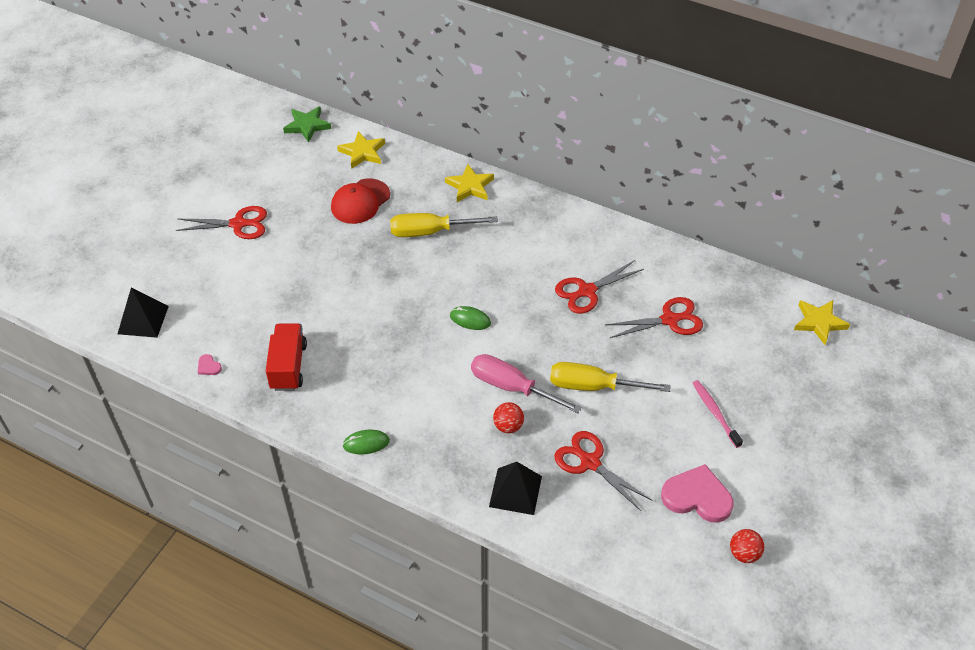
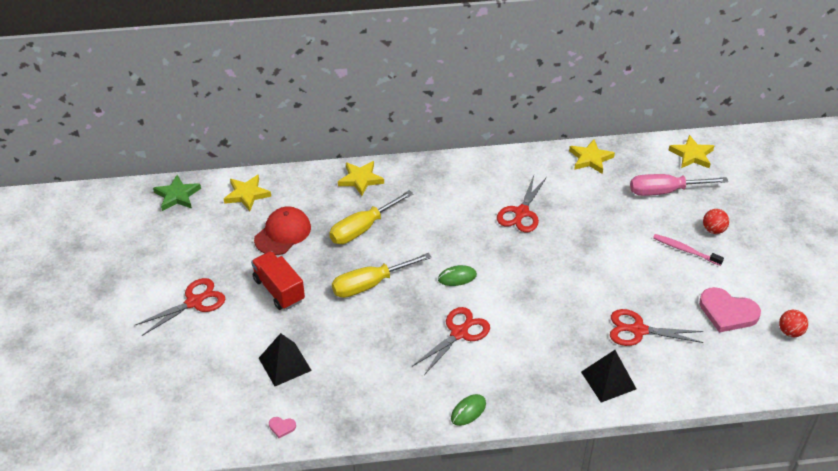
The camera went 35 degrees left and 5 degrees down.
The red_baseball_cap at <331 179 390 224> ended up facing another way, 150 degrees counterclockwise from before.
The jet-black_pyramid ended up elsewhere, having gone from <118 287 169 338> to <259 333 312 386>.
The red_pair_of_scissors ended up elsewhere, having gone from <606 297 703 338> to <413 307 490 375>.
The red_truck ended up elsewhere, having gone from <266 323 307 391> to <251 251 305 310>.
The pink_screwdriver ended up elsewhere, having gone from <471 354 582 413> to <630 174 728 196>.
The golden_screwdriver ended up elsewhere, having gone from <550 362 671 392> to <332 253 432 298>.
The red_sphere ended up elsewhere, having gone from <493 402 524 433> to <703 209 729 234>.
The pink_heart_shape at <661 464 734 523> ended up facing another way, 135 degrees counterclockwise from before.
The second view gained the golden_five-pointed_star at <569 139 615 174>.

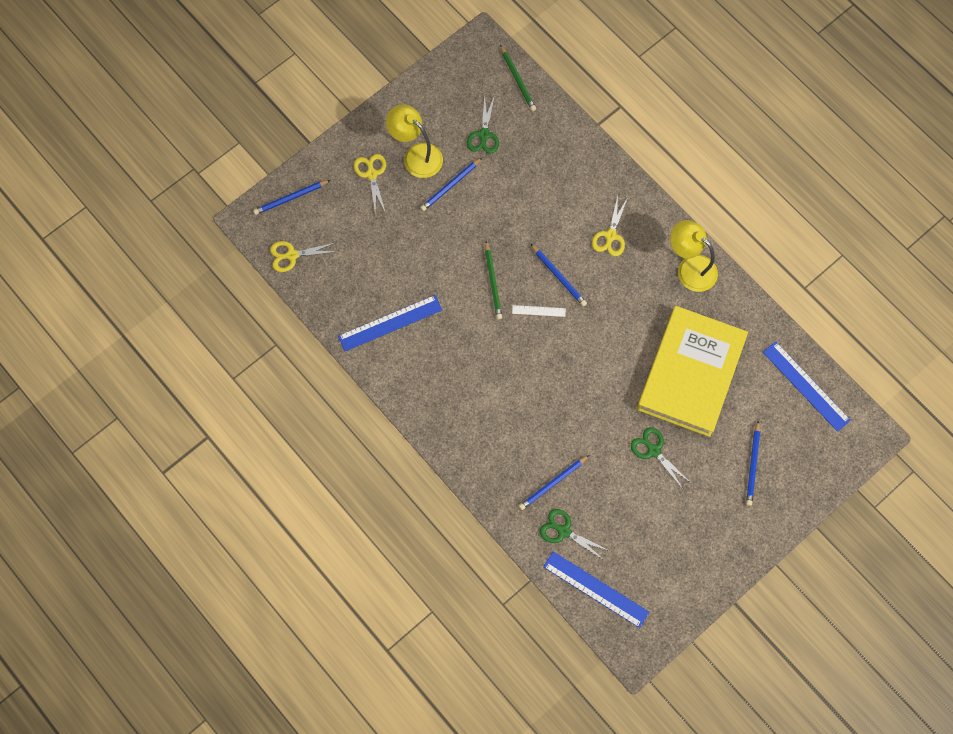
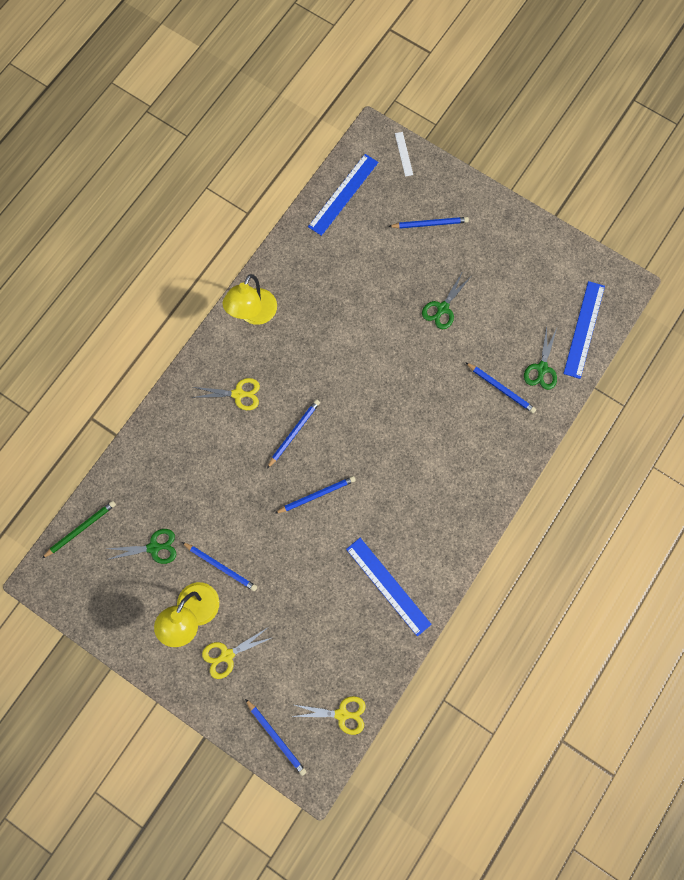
The camera went 105 degrees left and 5 degrees up.
The golden_pair_of_scissors at <270 241 338 272> ended up facing another way, 60 degrees counterclockwise from before.
What was the emerald_wooden_pencil at <485 241 502 320> turned into the cobalt_wooden_pencil at <274 476 356 514>.
The white_straightedge ended up elsewhere, having gone from <512 305 566 317> to <395 132 413 177>.
The second view lost the golden_book at <637 306 748 437>.

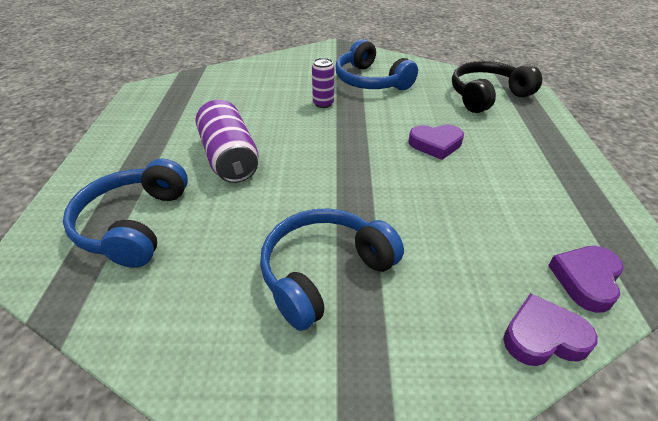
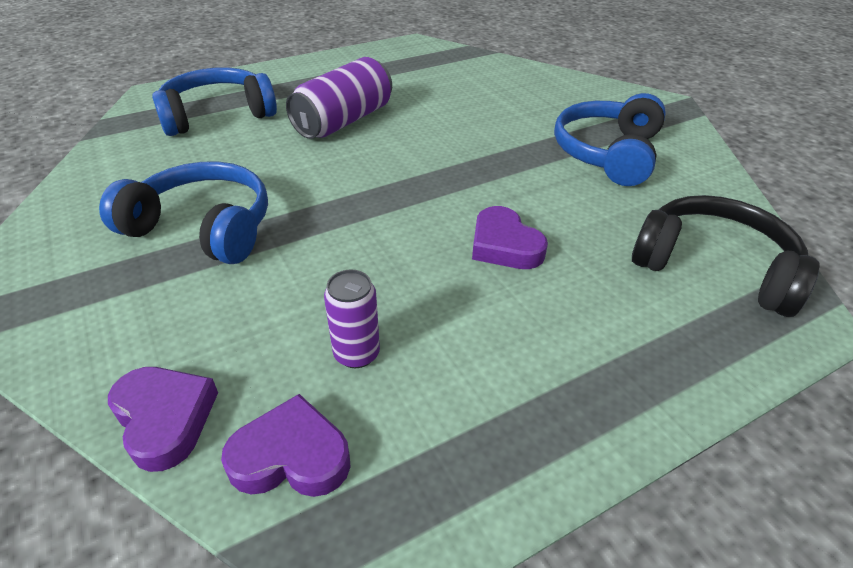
The camera went 60 degrees right and 0 degrees up.
The violet_can ended up elsewhere, having gone from <312 58 334 108> to <324 269 380 368>.

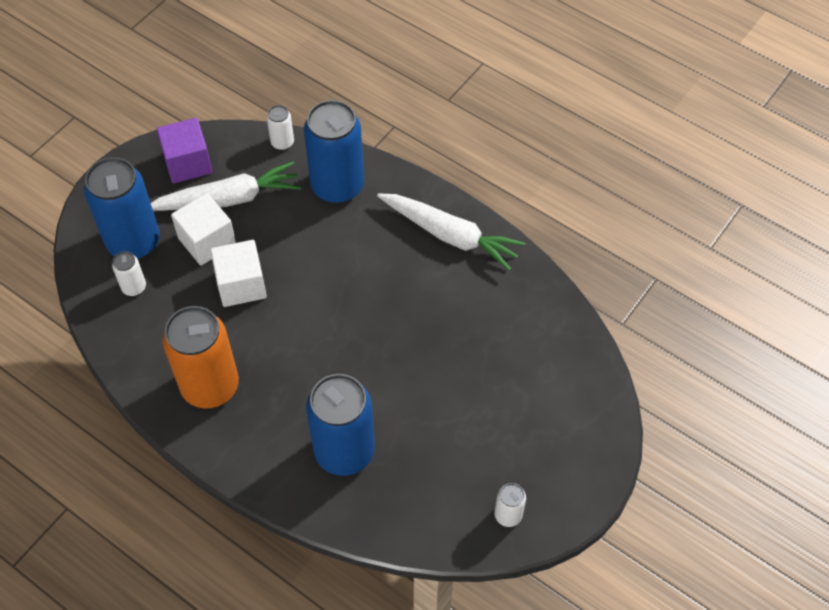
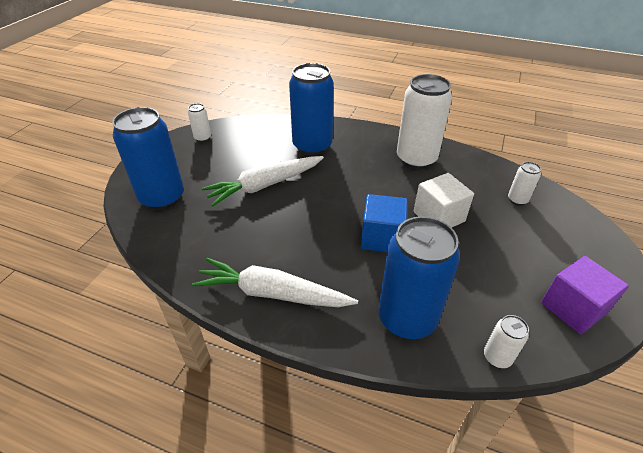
The camera went 165 degrees right and 15 degrees down.
The cobalt_can ended up elsewhere, having gone from <84 157 160 260> to <112 107 184 210>.
The white_toy_carrot ended up elsewhere, having gone from <151 161 301 211> to <202 156 324 206>.
The second view lost the white_solid_cube at <171 193 236 265>.
What was the bright_orange_can at <163 306 239 409> turned into the white_can at <397 74 452 169>.
The second view gained the cobalt_solid_cube at <361 194 407 252>.

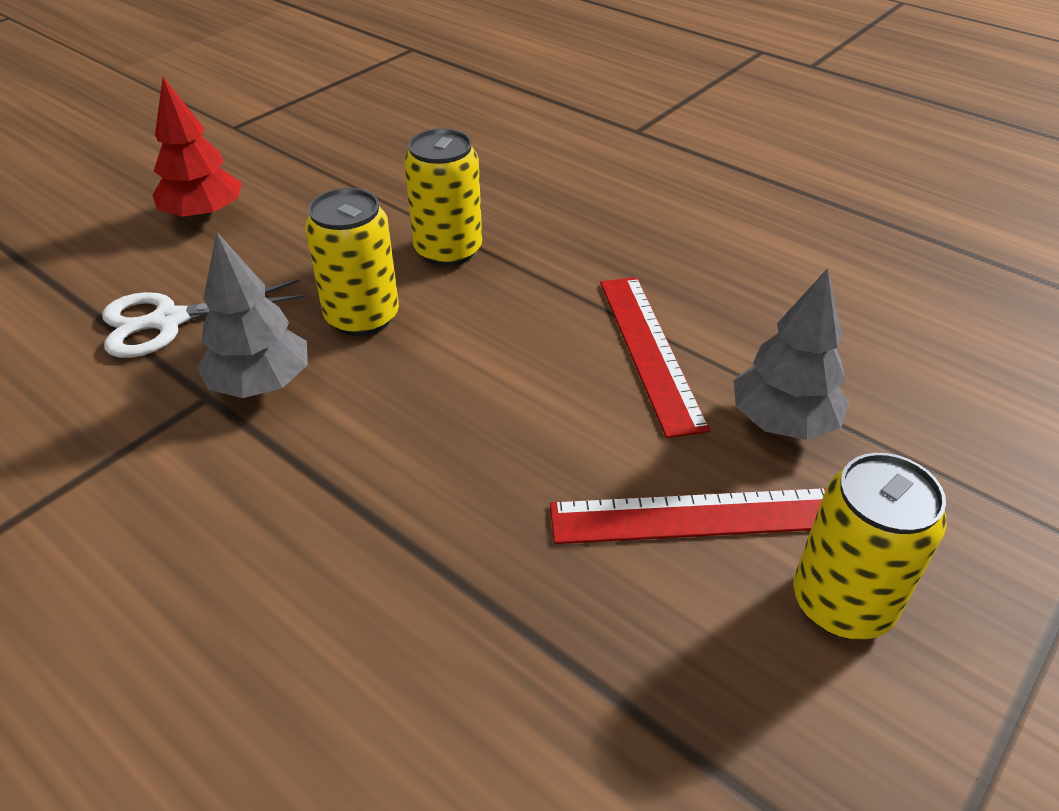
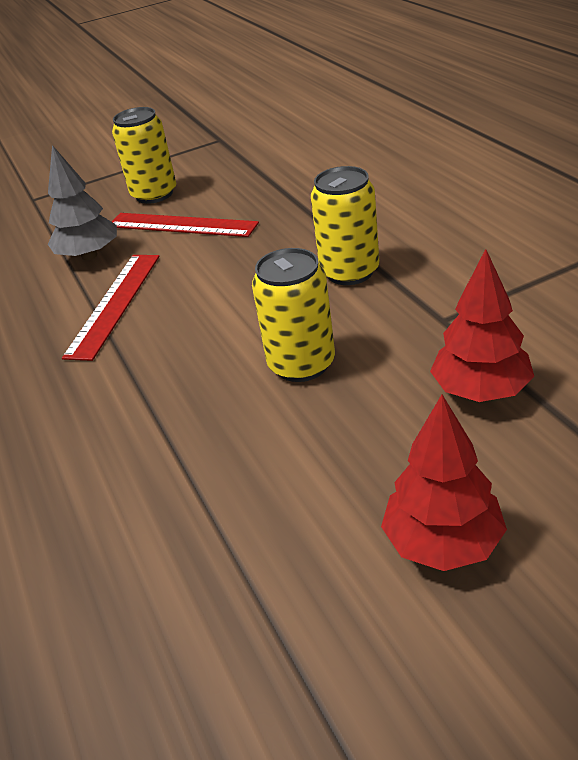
The camera went 150 degrees left and 5 degrees down.
The golden_can ended up elsewhere, having gone from <404 129 482 267> to <311 166 379 285>.
The second view lost the ash-grey_toy_tree at <197 232 308 398>.
Where the white_pair_of_scissors stood at <102 279 306 358>, the red_toy_tree came to stand at <430 249 534 402>.

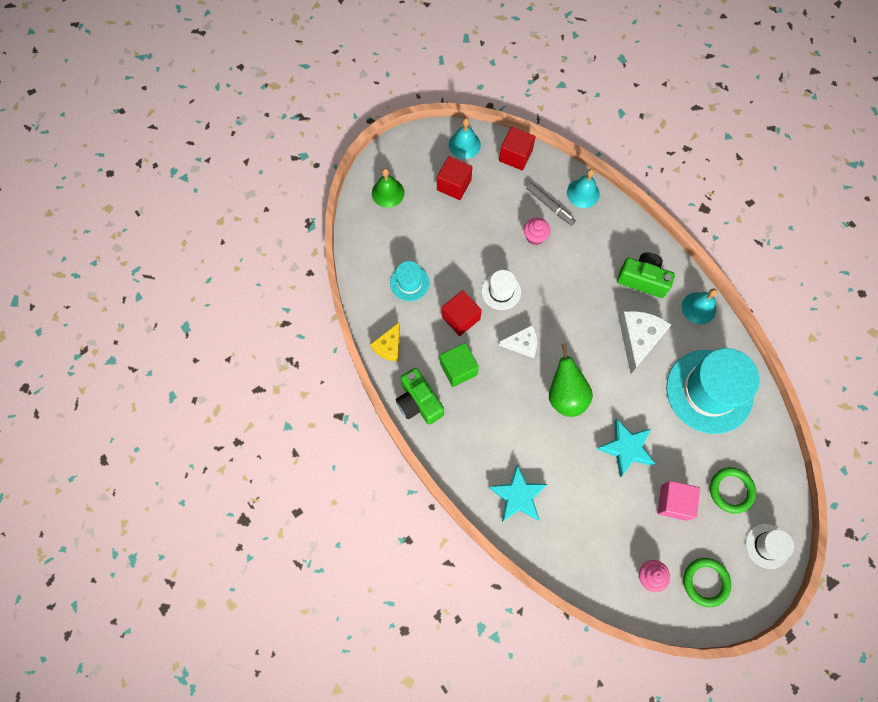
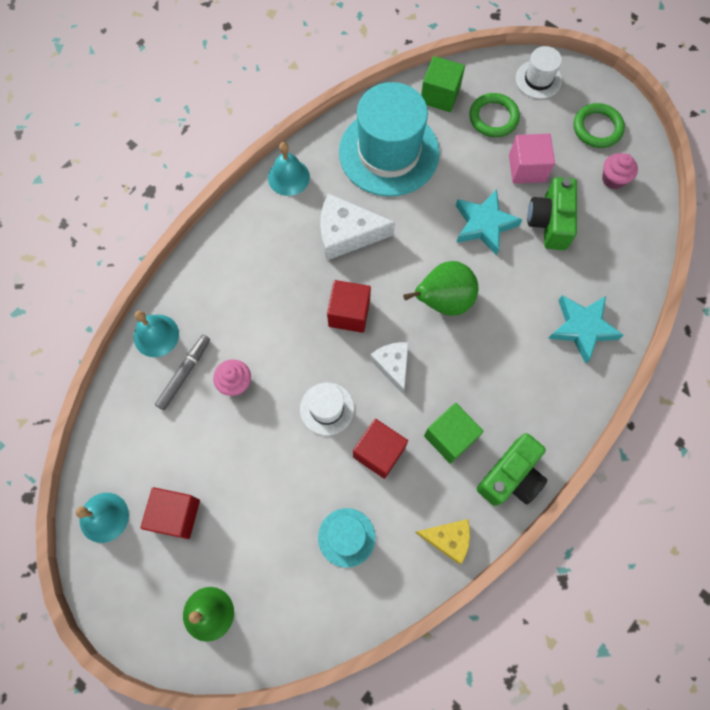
The camera went 105 degrees left and 0 degrees up.
The red_solid_cube ended up elsewhere, having gone from <499 127 536 170> to <327 280 371 333>.
The emerald_photo_camera ended up elsewhere, having gone from <617 253 675 298> to <527 177 577 250>.
The second view gained the emerald_solid_cube at <421 56 465 112>.

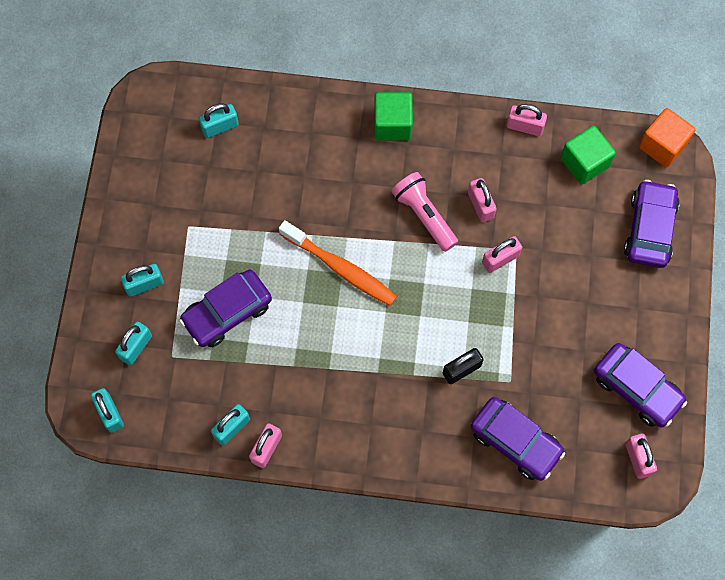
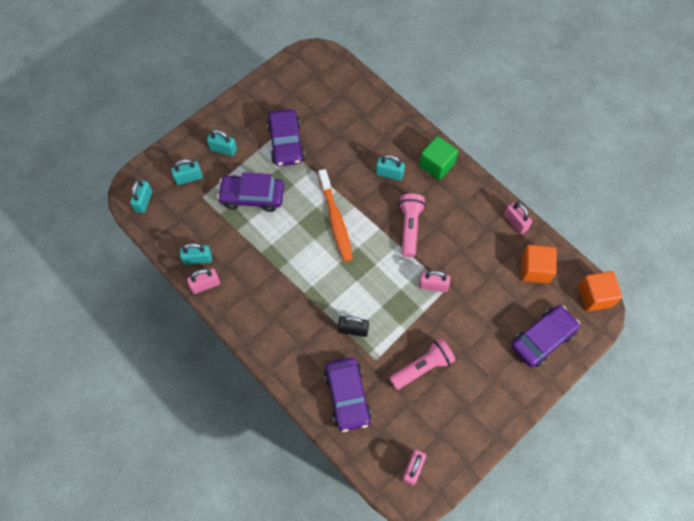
The camera went 40 degrees right and 5 degrees down.
The turquoise_lock ended up elsewhere, having gone from <199 103 239 138> to <376 155 405 180>.
What was the emerald_solid_cube at <560 126 616 185> turned into the bright_orange_solid_cube at <521 245 557 284>.
The second view lost the pink_lock at <468 178 497 222>.
The violet_toy_car ended up elsewhere, having gone from <594 343 687 427> to <267 109 305 166>.
The second view gained the pink_flashlight at <389 338 456 390>.

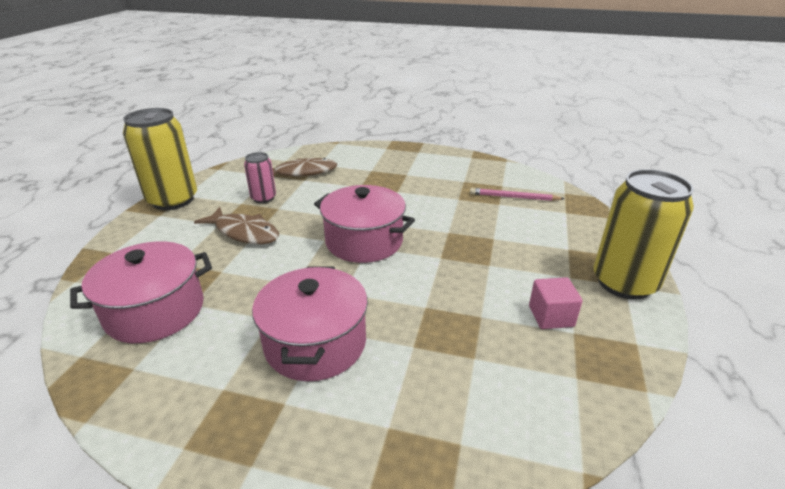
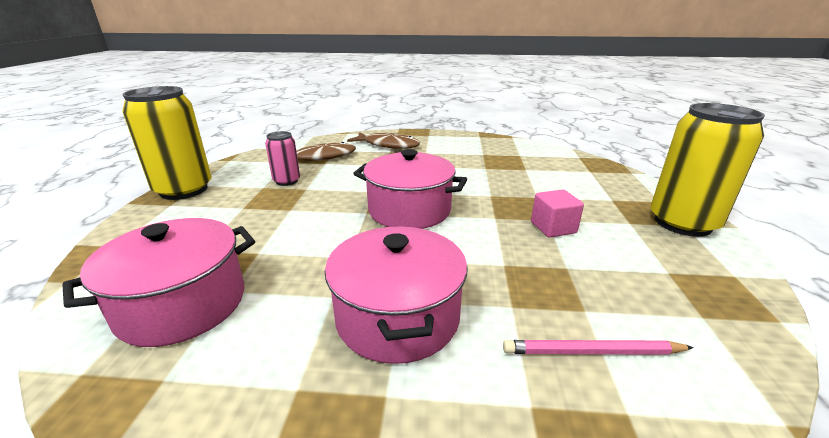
The camera went 10 degrees left and 5 degrees down.
The pink_wooden_pencil ended up elsewhere, having gone from <470 188 565 201> to <503 340 694 355>.
The dark_brown_fish_figure ended up elsewhere, having gone from <194 207 279 244> to <347 133 420 149>.
The pink_solid_cube ended up elsewhere, having gone from <529 277 582 329> to <531 189 584 237>.

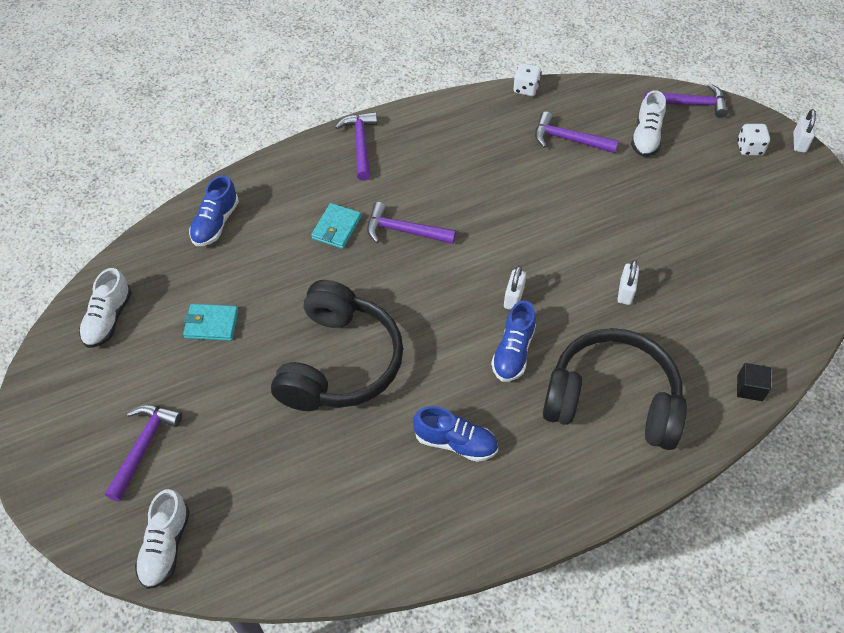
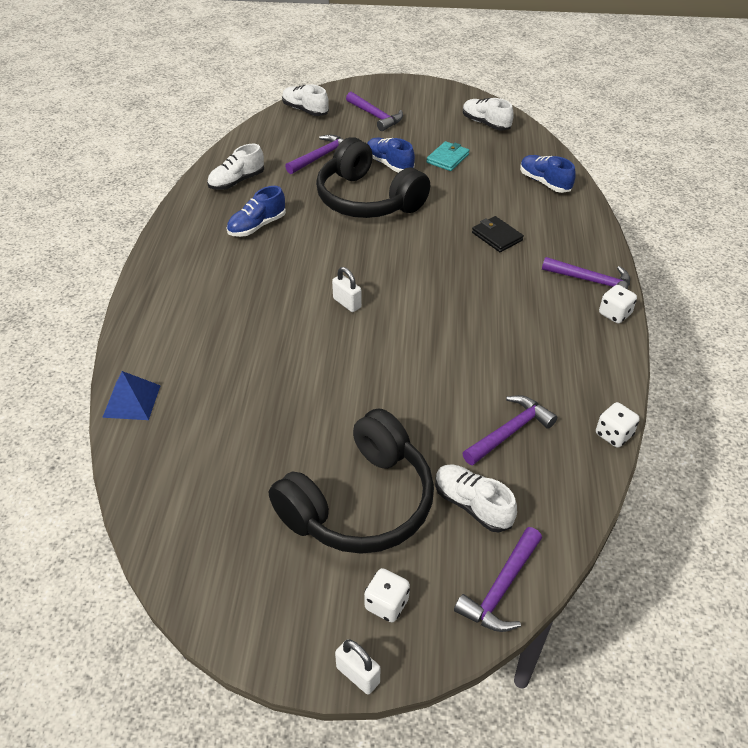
The camera went 120 degrees right and 10 degrees down.
The violet_carpenter's_hammer ended up elsewhere, having gone from <367 202 456 244> to <285 135 344 174>.
What was the turquoise_billfold at <311 203 361 249> turned into the jet-black_billfold at <472 216 524 252>.
The second view lost the white_lock at <617 260 639 305>.
The cobalt_sneaker ended up elsewhere, having gone from <491 300 536 382> to <367 138 415 173>.
The jet-black_headphones ended up elsewhere, having gone from <543 328 687 450> to <269 409 434 554>.
Where the jet-black_solid_cube stood at <737 363 771 401>, the cobalt_pyramid came to stand at <102 371 161 420>.
The second view gained the white_sneaker at <207 144 264 190>.
The second view gained the white_die at <599 285 637 323>.

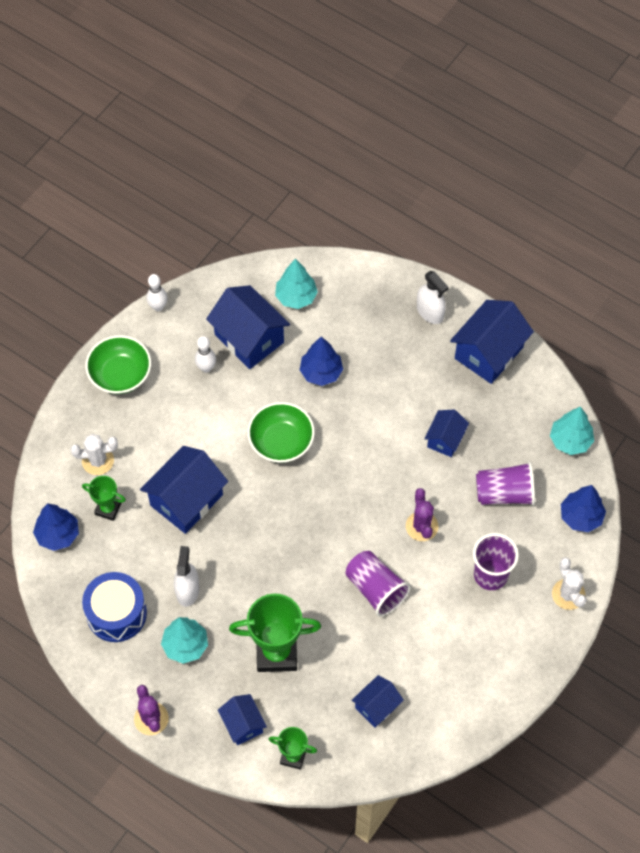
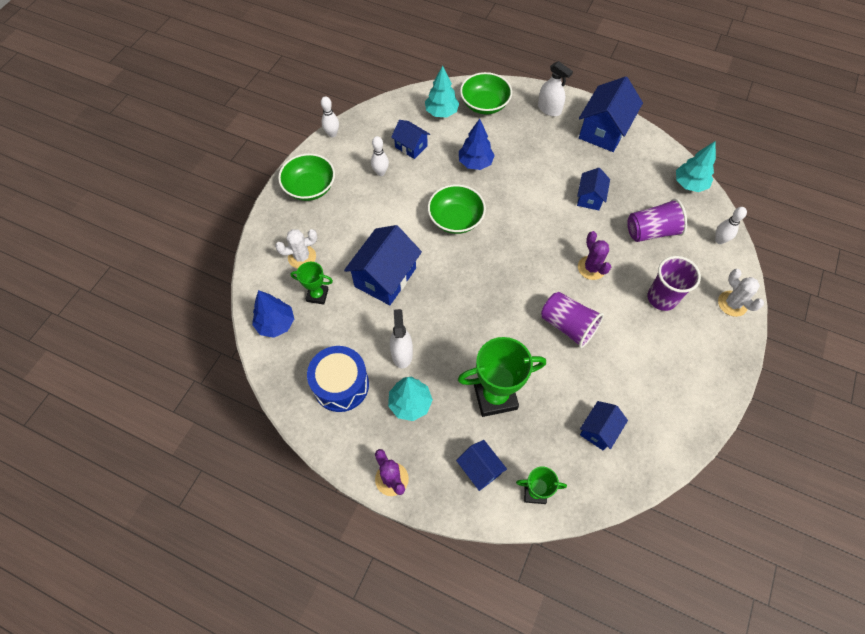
The camera went 10 degrees left and 0 degrees up.
The size of the cobalt_house at <206 285 290 369> changed by a factor of 0.56.
Where the cobalt_toy_tree stood at <561 485 606 532>, the white_tenpin came to stand at <715 207 747 244>.
The second view gained the emerald_bowl at <460 72 512 115>.

